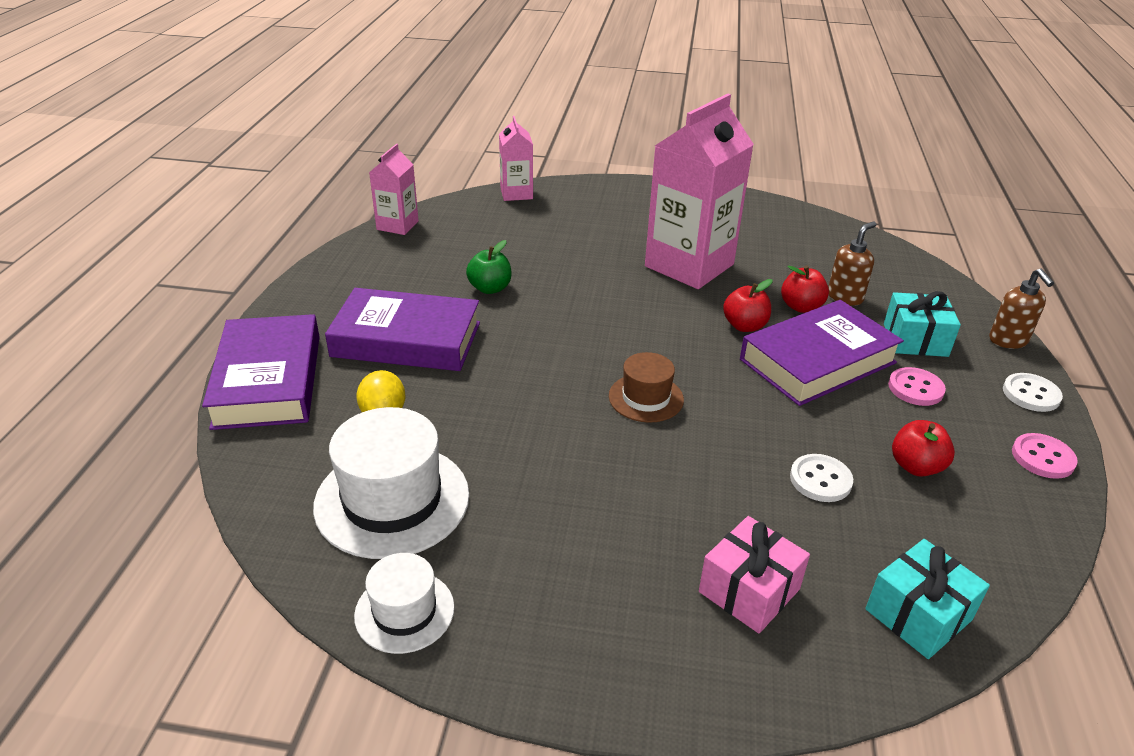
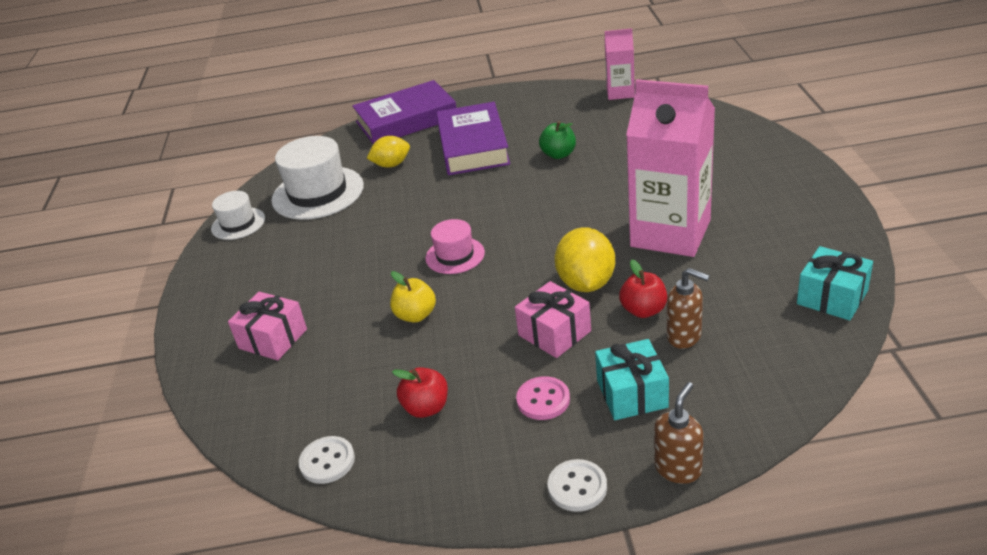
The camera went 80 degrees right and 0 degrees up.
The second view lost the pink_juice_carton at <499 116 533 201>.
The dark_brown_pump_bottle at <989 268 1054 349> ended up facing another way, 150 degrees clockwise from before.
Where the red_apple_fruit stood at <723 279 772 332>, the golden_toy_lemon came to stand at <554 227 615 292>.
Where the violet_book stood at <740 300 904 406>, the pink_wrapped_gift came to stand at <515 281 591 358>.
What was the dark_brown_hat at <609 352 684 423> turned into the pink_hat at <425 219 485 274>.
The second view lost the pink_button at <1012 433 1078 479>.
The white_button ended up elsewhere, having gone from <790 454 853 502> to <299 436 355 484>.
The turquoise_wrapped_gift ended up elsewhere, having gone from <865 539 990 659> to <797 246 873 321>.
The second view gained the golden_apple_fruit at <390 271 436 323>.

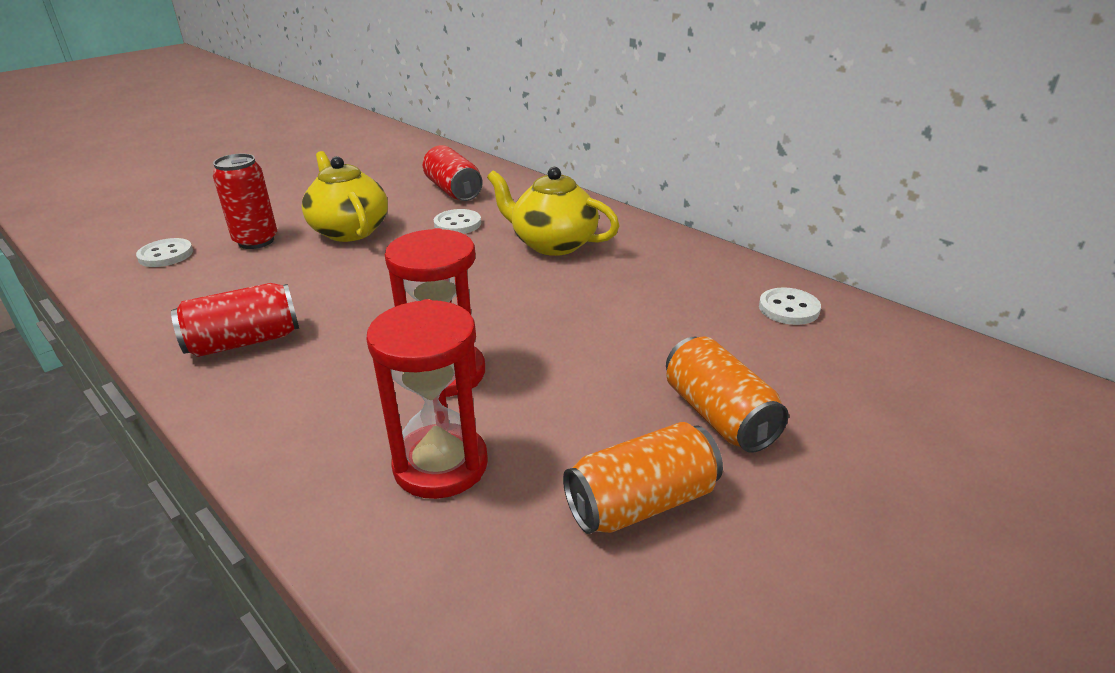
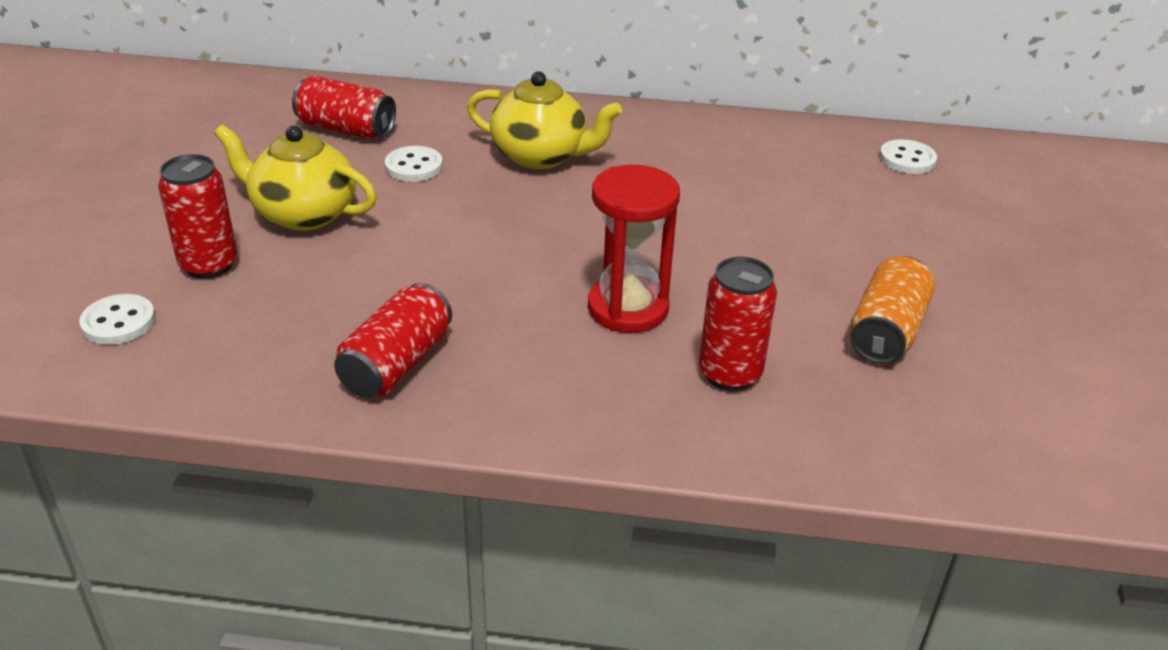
The camera went 40 degrees left and 5 degrees up.
The golden_china_teapot at <487 167 620 256> ended up facing another way, 150 degrees counterclockwise from before.
The white_button ended up elsewhere, having gone from <759 288 821 325> to <879 139 937 174>.
Where the red_hourglass stood at <366 299 488 499>, the red_can came to stand at <699 257 777 391>.
The second view lost the bright_orange_can at <666 337 789 453>.

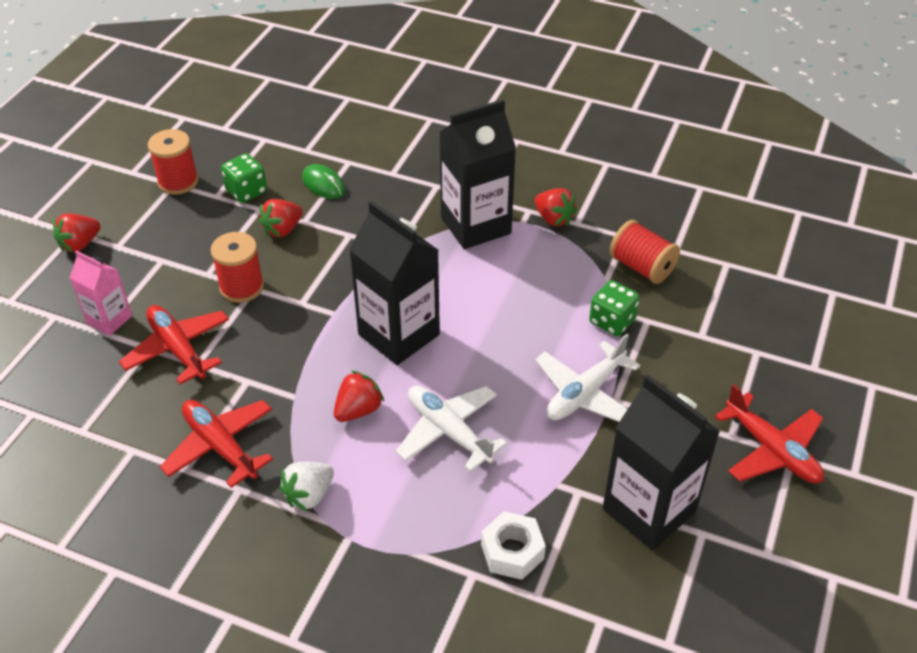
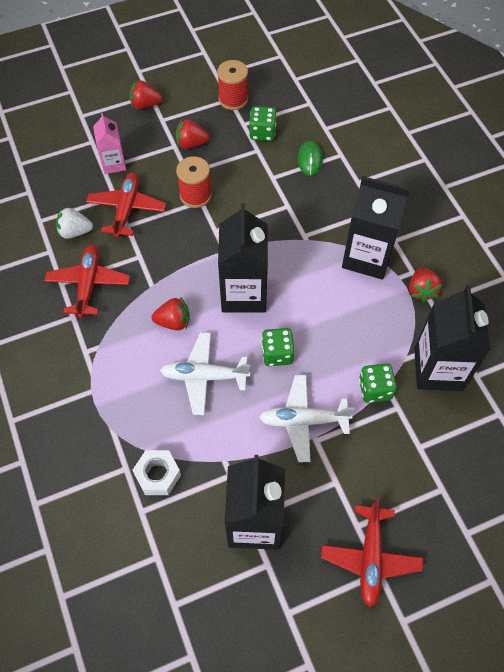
The camera went 45 degrees right and 15 degrees up.
The red_strawberry ended up elsewhere, having gone from <259 199 303 237> to <176 119 209 149>.
Where the red_spool stood at <609 220 680 284>, the jet-black_juice_carton came to stand at <414 285 490 391>.
The white_aeroplane at <396 386 507 472> ended up facing another way, 90 degrees counterclockwise from before.
The white_strawberry ended up elsewhere, having gone from <279 462 334 511> to <56 207 93 239>.
The second view gained the emerald_die at <262 328 295 366>.

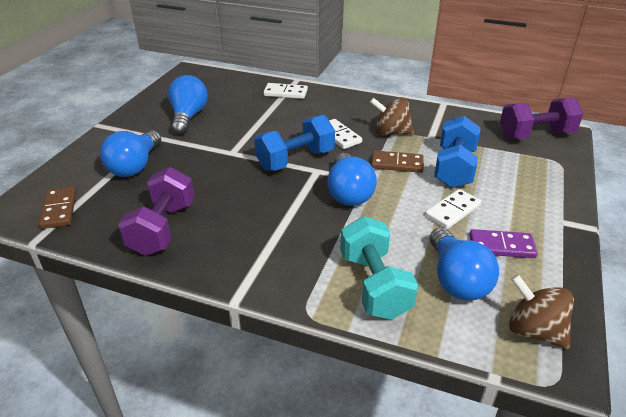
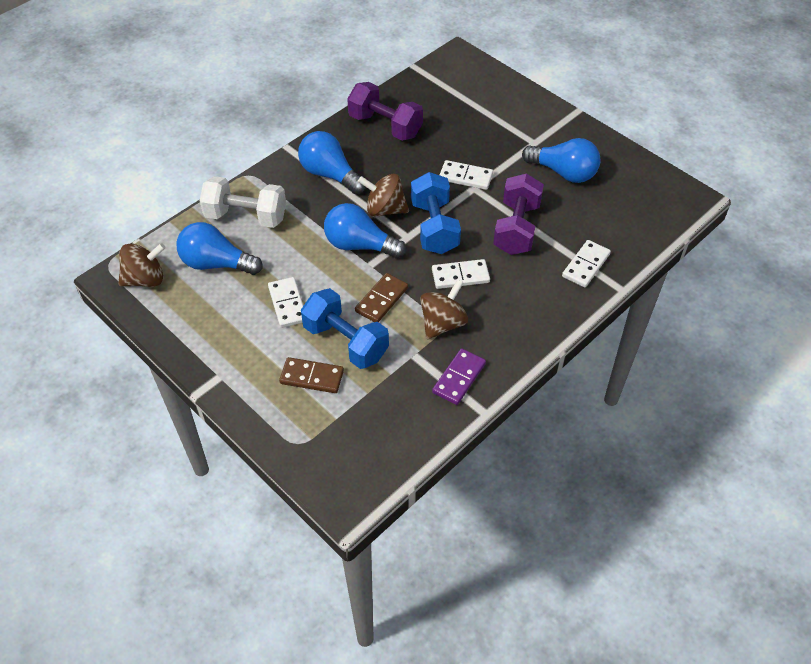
The camera went 115 degrees right and 15 degrees up.
The violet_free_weight ended up elsewhere, having gone from <500 98 583 139> to <493 173 544 255>.
The cobalt_lightbulb ended up elsewhere, having gone from <100 130 161 177> to <298 131 366 194>.
The dark_brown_domino ended up elsewhere, having gone from <39 187 76 229> to <279 357 344 393>.
What was the turquoise_free_weight at <340 216 418 320> turned into the white_free_weight at <200 176 286 228>.
The violet_domino ended up elsewhere, having gone from <469 229 538 258> to <432 348 486 405>.
The second view gained the white_domino at <440 160 493 190>.
The second view gained the dark_brown_toy_top at <358 174 409 217>.

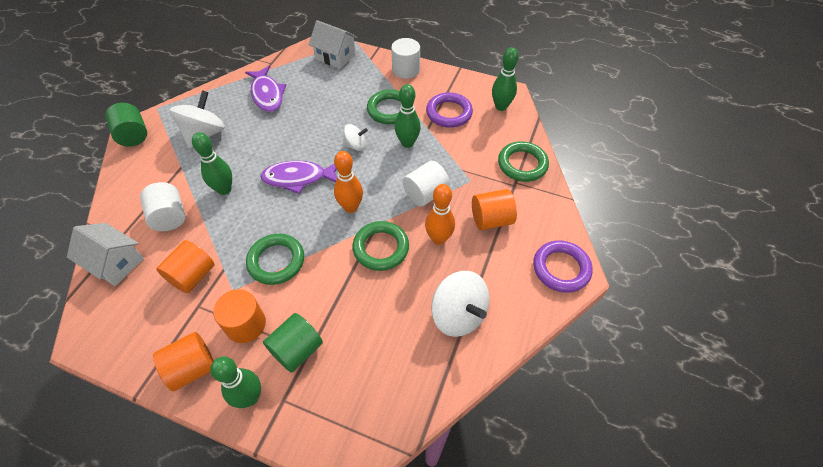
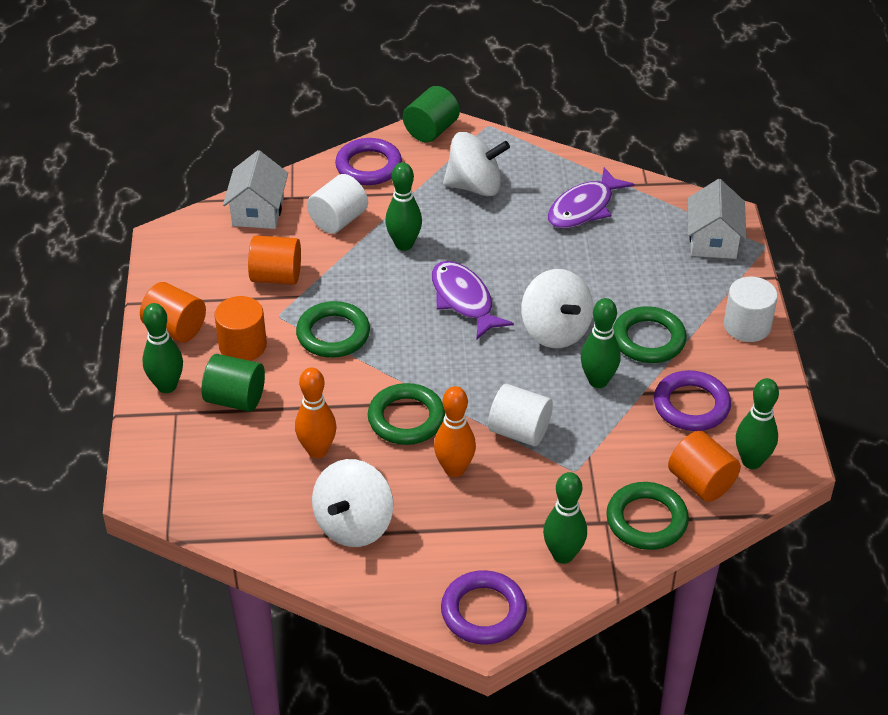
The camera went 65 degrees right and 10 degrees down.
The size of the white_toy_top at <343 124 368 151> changed by a factor of 1.78.
The bright_orange_tenpin ended up elsewhere, having gone from <334 151 363 213> to <295 367 336 458>.
The bright_orange_cylinder_shape ended up elsewhere, having gone from <472 189 517 230> to <668 431 741 502>.
The second view gained the violet_ring at <335 138 402 185>.
The second view gained the emerald_tenpin at <543 472 587 564>.

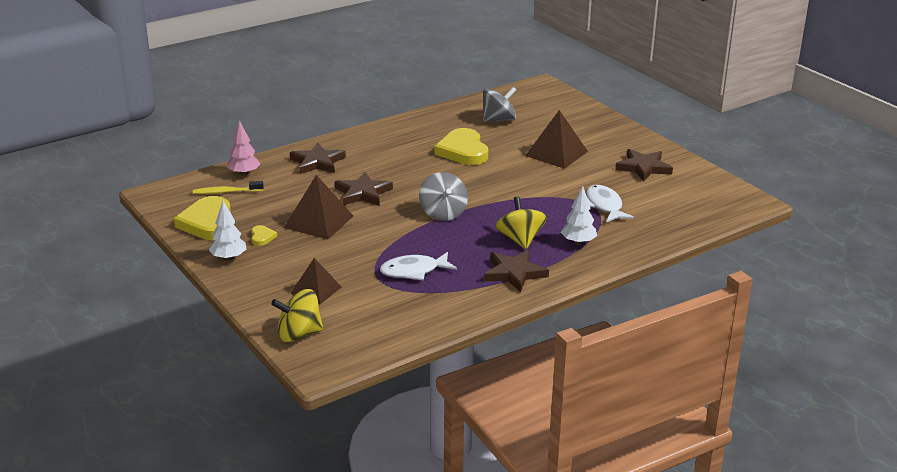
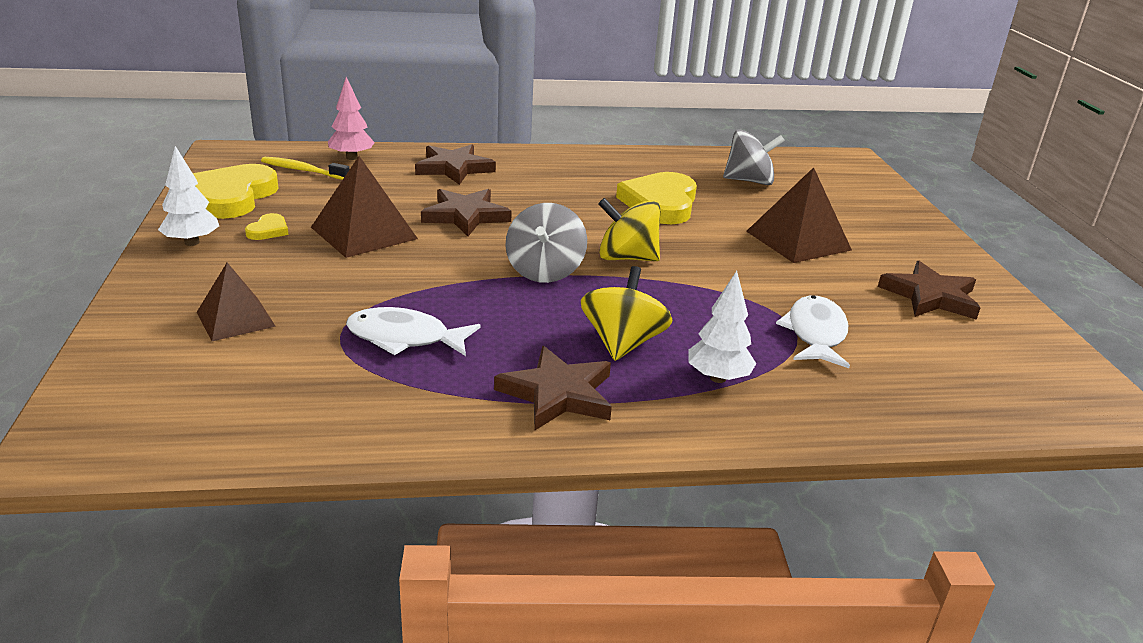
The camera went 25 degrees right and 0 degrees up.
The golden_toy_top ended up elsewhere, having gone from <271 289 323 342> to <598 198 660 261>.

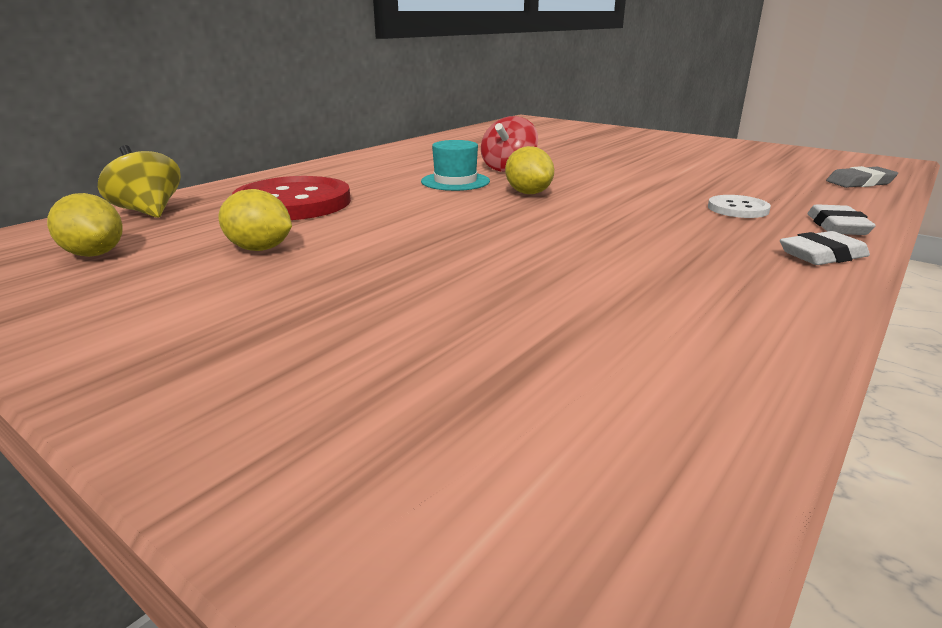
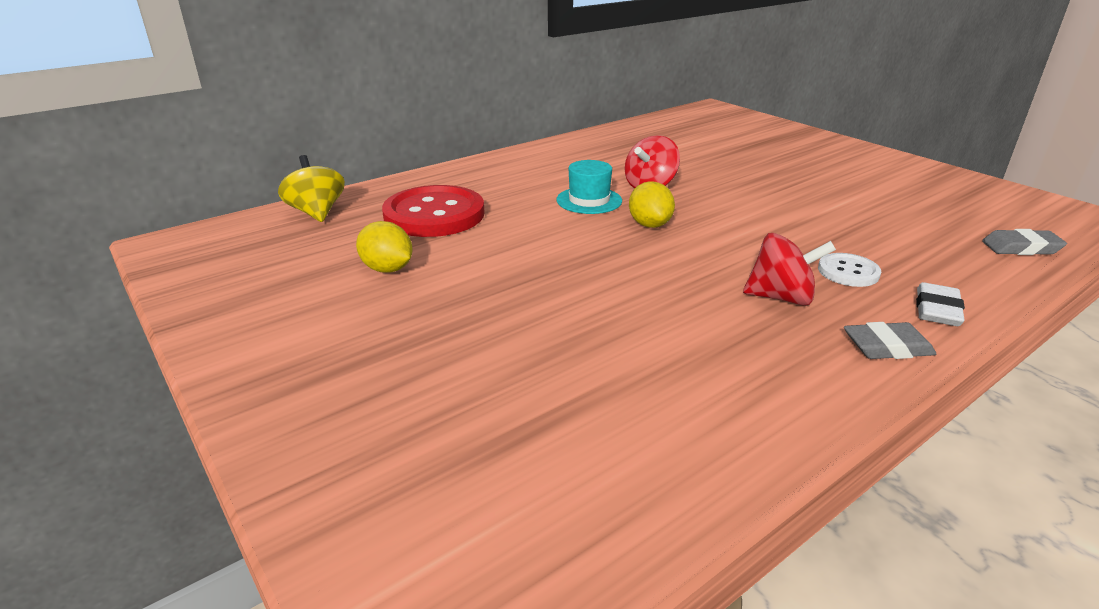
The camera went 15 degrees right and 5 degrees up.
The second view lost the golden_toy_lemon at <47 193 123 257>.
What was the white_gum_eraser at <780 231 870 265> turned into the ash-grey_gum_eraser at <844 322 936 359>.
The second view gained the red_toy_top at <743 233 836 306>.

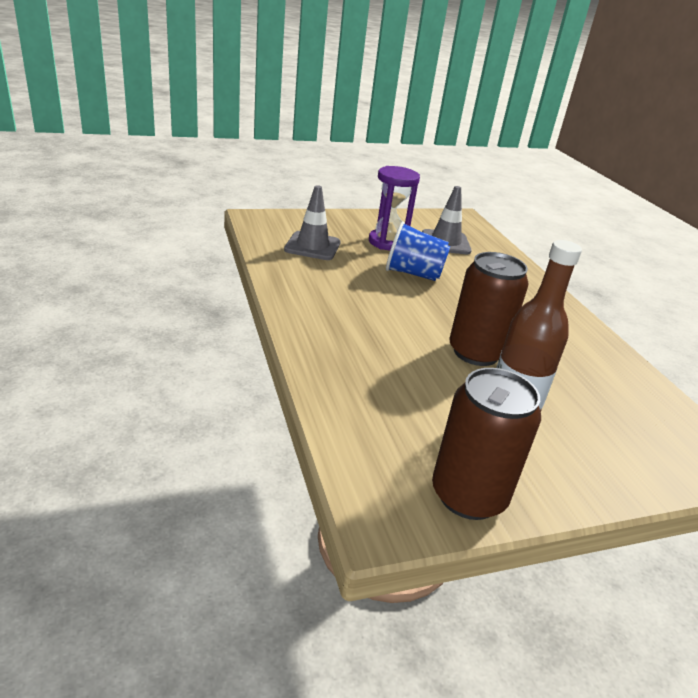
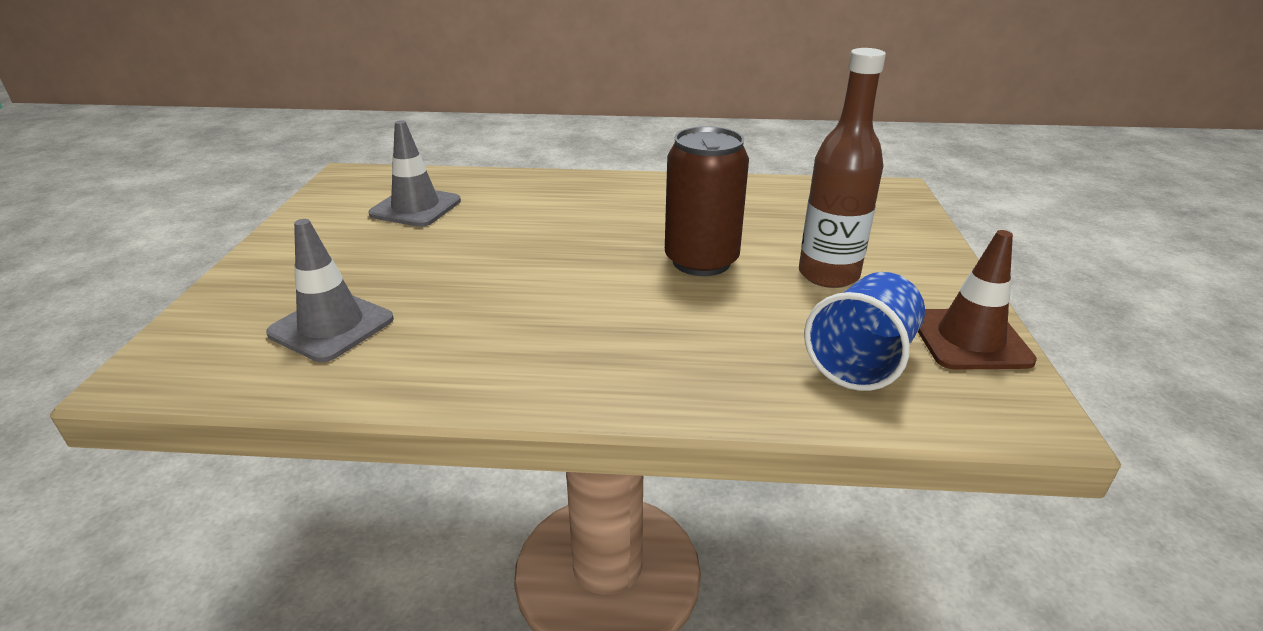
The camera went 65 degrees left and 0 degrees up.
The second view lost the violet_hourglass at <369 166 420 251>.
The cobalt_cup ended up elsewhere, having gone from <386 221 450 281> to <804 272 925 391>.
Where the dark_brown_can stood at <432 368 541 520>, the dark_brown_safety_cone came to stand at <918 230 1037 370>.

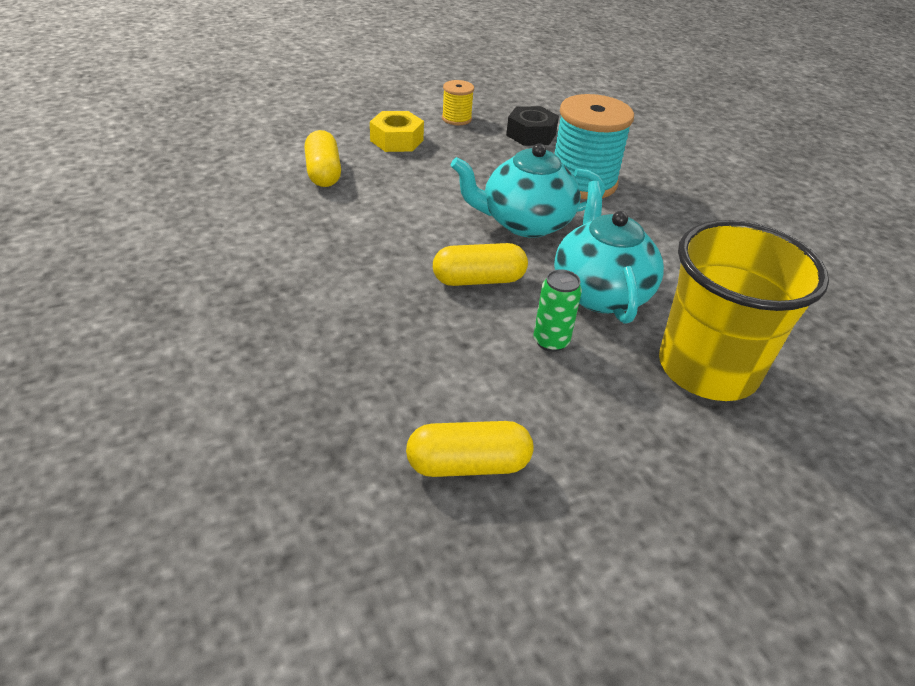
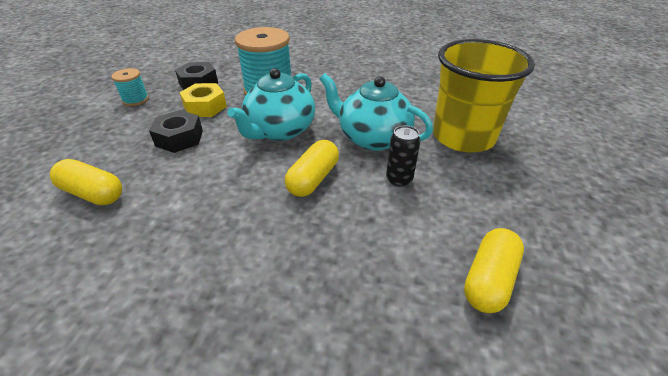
The camera went 50 degrees left and 0 degrees up.
What was the golden_spool at <442 80 474 125> turned into the turquoise_spool at <111 68 149 106>.
The golden_hex_nut ended up elsewhere, having gone from <370 111 424 152> to <179 83 227 117>.
What was the emerald_can at <533 269 582 352> turned into the jet-black_can at <386 125 421 187>.
The second view gained the jet-black_hex_nut at <149 110 203 153>.

